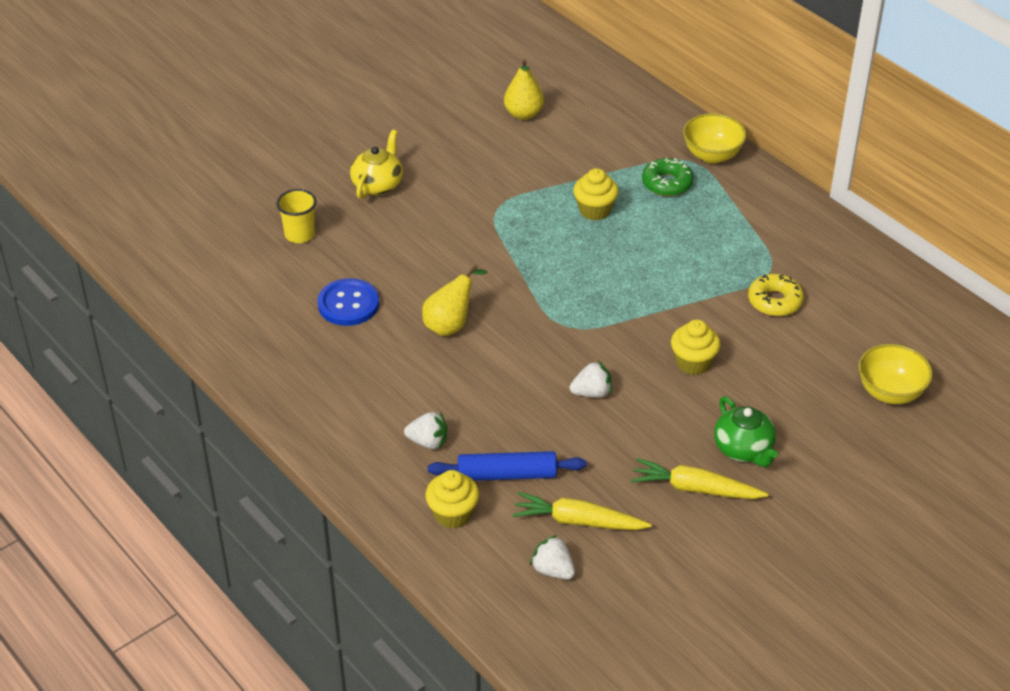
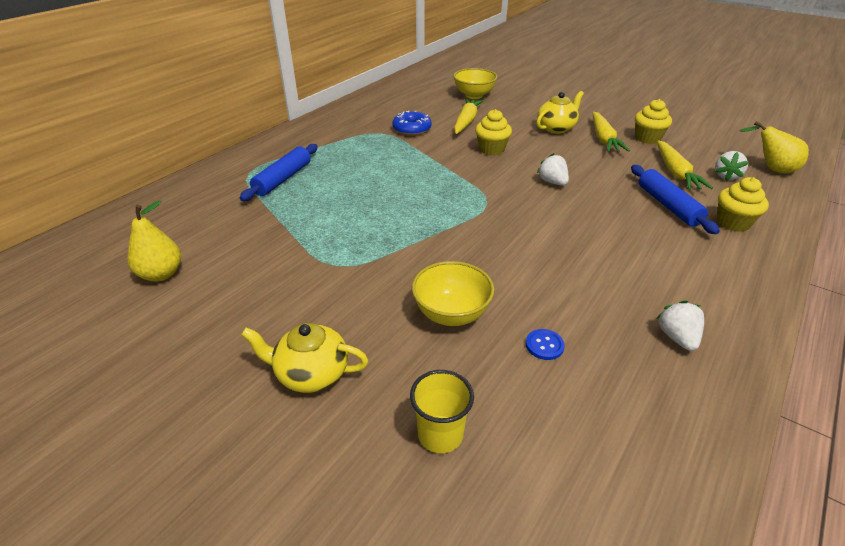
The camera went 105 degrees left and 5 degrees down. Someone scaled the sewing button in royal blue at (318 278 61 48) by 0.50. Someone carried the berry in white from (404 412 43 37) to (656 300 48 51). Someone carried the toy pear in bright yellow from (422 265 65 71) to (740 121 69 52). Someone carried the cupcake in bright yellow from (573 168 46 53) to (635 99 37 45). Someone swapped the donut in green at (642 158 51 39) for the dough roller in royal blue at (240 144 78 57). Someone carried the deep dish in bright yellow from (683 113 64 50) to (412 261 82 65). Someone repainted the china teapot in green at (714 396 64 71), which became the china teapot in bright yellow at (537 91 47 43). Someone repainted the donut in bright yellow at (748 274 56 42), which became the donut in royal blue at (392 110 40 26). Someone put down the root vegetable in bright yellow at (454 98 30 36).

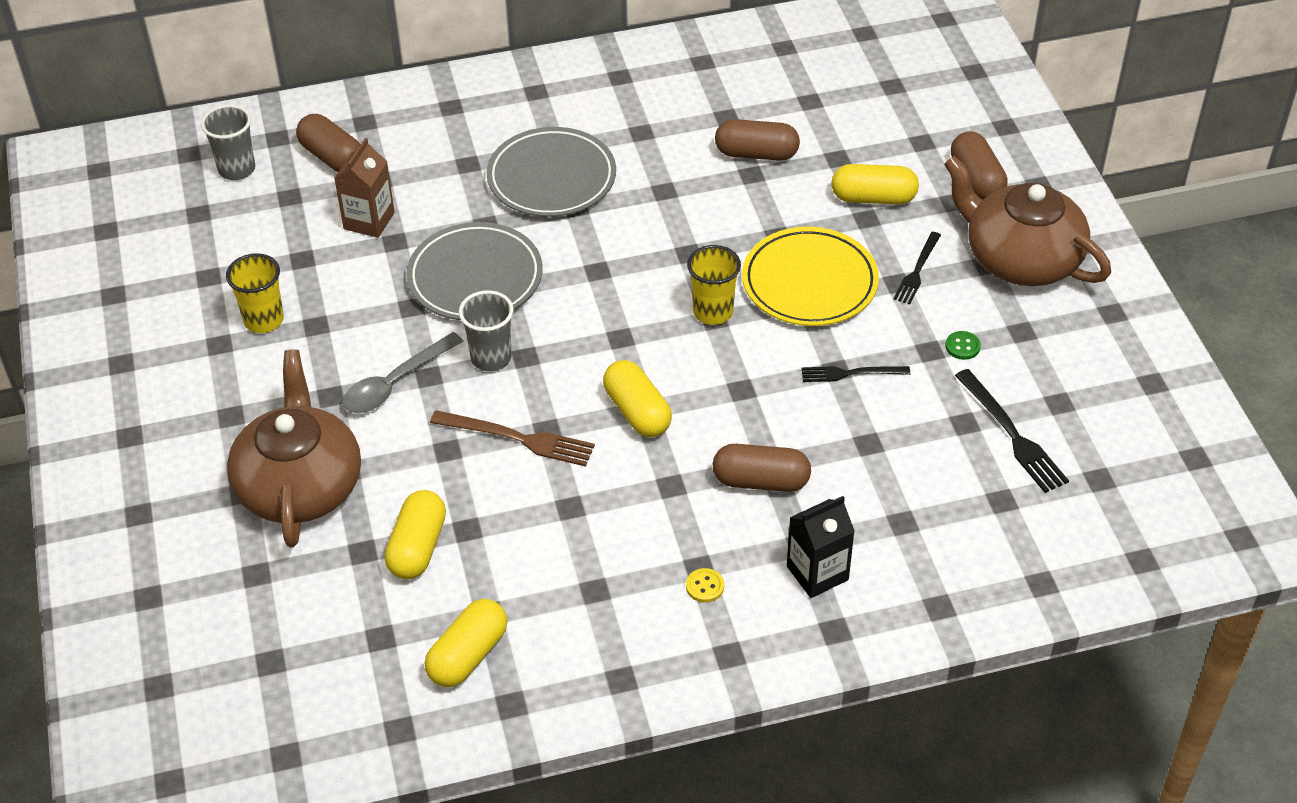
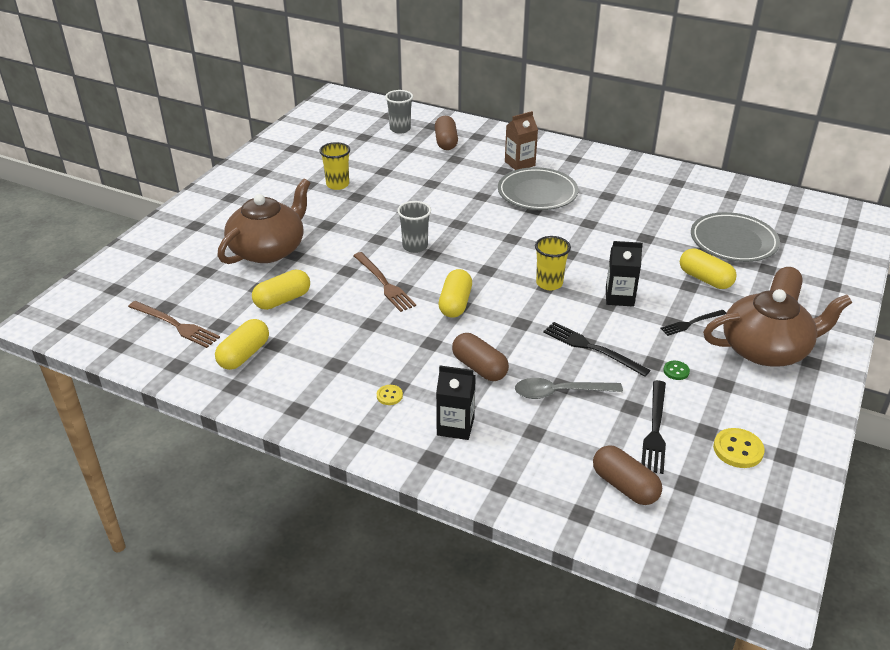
The camera went 40 degrees right and 10 degrees down. Someone carried the carton in russet from (334 138 61 100) to (505 111 33 59). Someone carried the spoon in gray from (342 332 122 81) to (515 378 108 21). Someone carried the flat dish in gray from (406 222 137 98) to (691 212 89 50). Someone rotated the pill in bright yellow at (425 599 82 88) by 45 degrees counterclockwise. Someone carried the pill in russet from (715 119 85 42) to (593 445 69 60). Someone swapped the flat dish in bright yellow at (742 227 137 99) for the carton in ebony at (606 241 37 66). Someone scaled the table fork in ebony at (801 366 109 16) by 1.51. Someone rotated the china teapot in russet at (944 156 167 130) by 90 degrees clockwise. Someone put down the table fork in russet at (128 301 92 47). Someone put down the sewing button in bright yellow at (713 428 52 40).

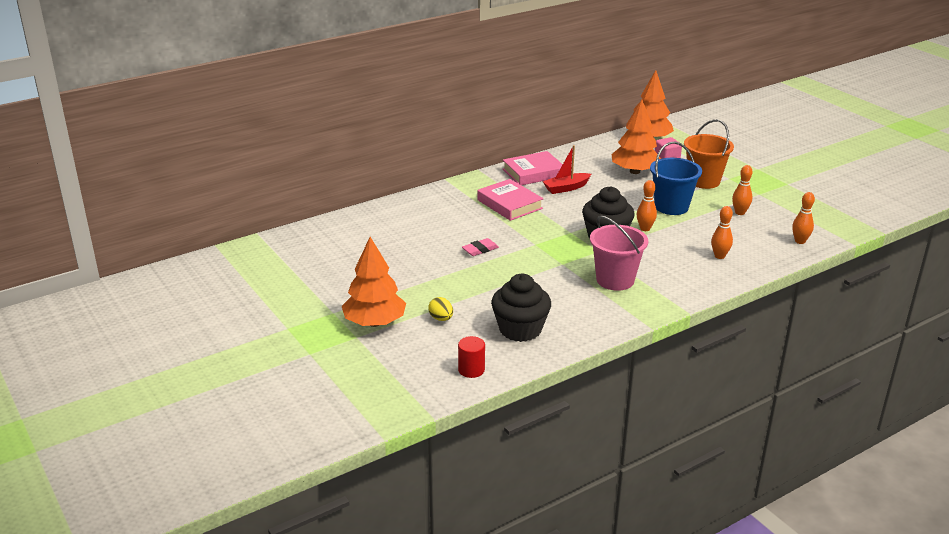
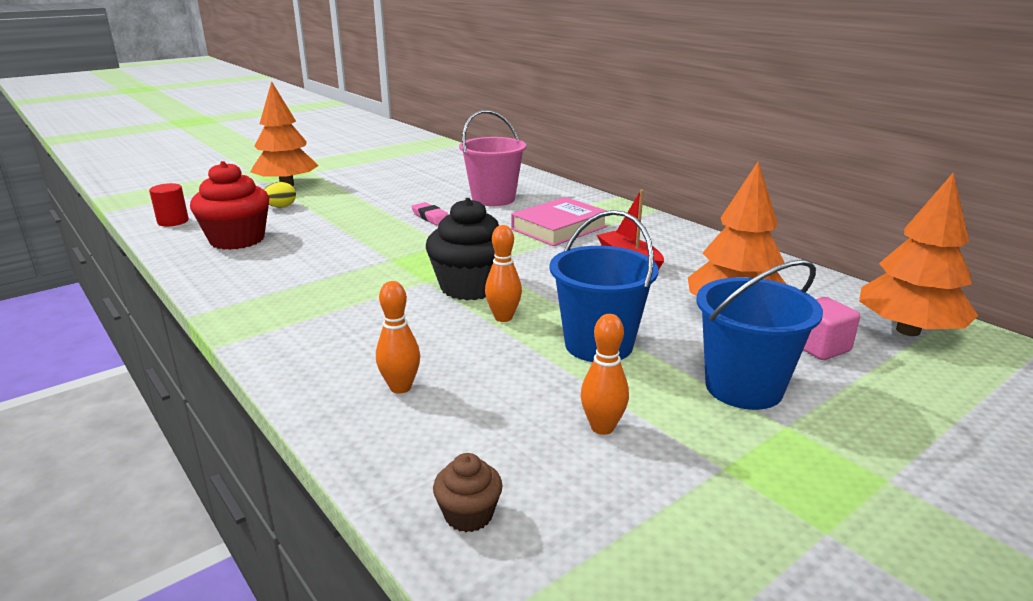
The camera went 85 degrees right and 5 degrees down. Someone repainted the cupcake in ebony at (491 274 60 68), which became the cupcake in crimson at (190 161 79 89). Someone took away the hardcover in rose-pink at (503 151 60 34). Someone carried the bucket in rose-pink from (590 215 58 76) to (459 110 67 96). Someone repainted the bucket in bright orange at (684 119 50 70), which became the bucket in royal blue at (697 259 126 151). Someone swapped the tenpin in bright orange at (792 192 23 52) for the cupcake in russet at (433 453 70 79).

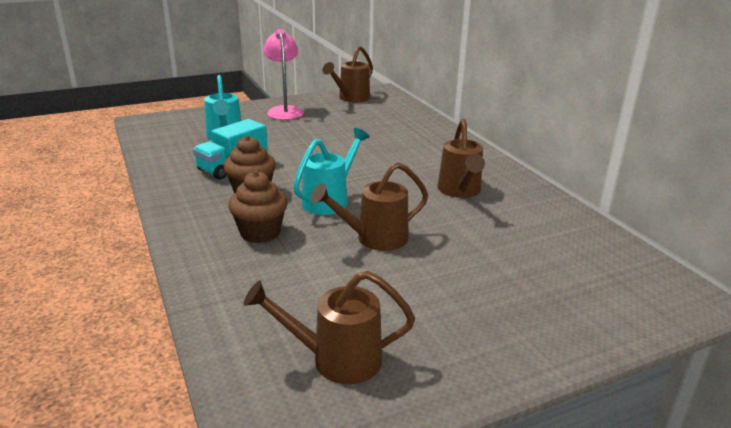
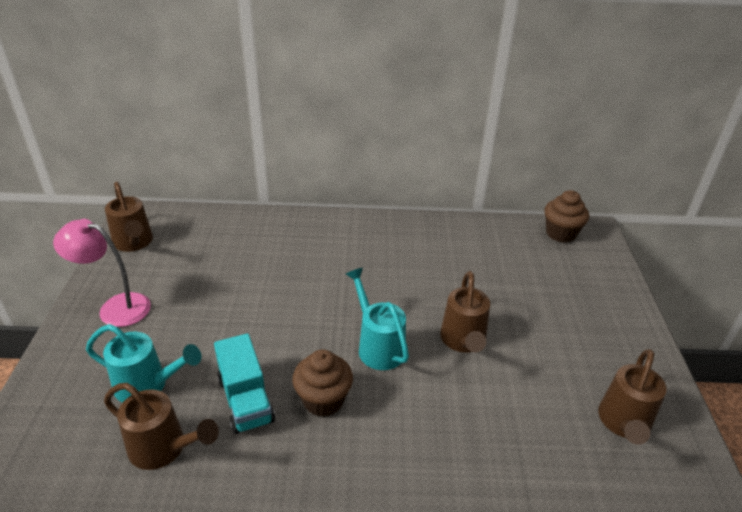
The camera went 65 degrees left and 10 degrees up. Someone carried the cupcake in russet from (228 171 60 72) to (544 190 45 53). Someone carried the watering pot in russet from (438 119 47 79) to (104 383 115 87).

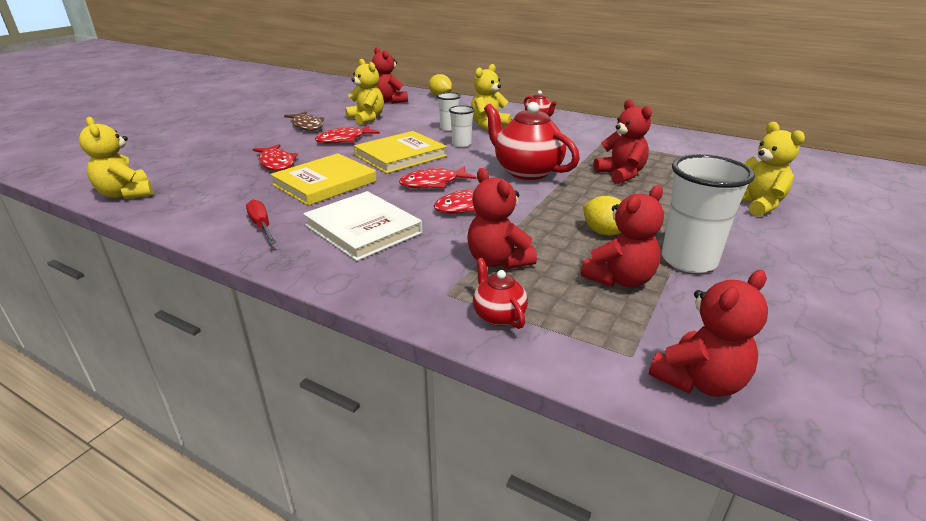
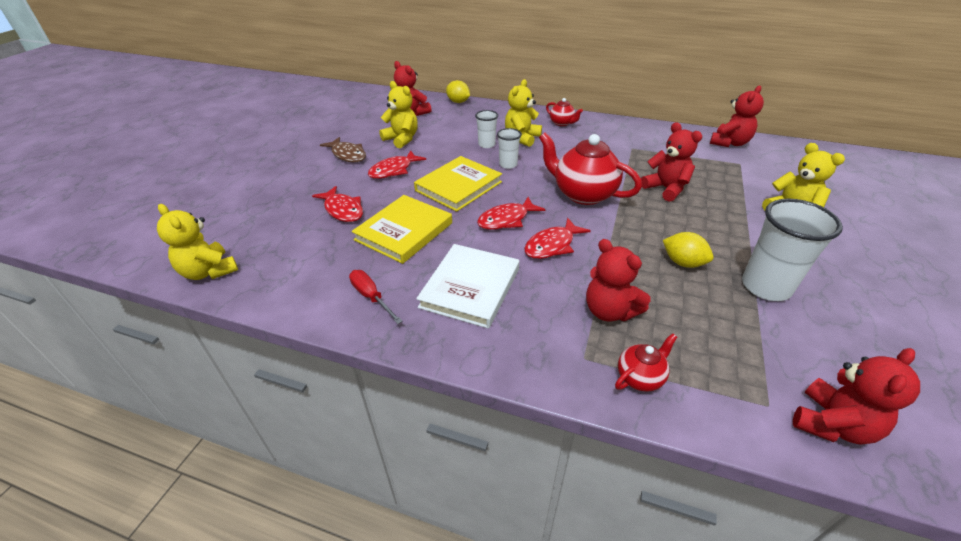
The camera went 10 degrees left and 10 degrees up. Someone rotated the hardcover in white at (303 191 120 70) by 75 degrees clockwise. Someone rotated the china teapot in crimson at (473 258 55 71) by 90 degrees clockwise. Someone carried the teddy bear in crimson from (581 185 83 103) to (710 86 54 61).

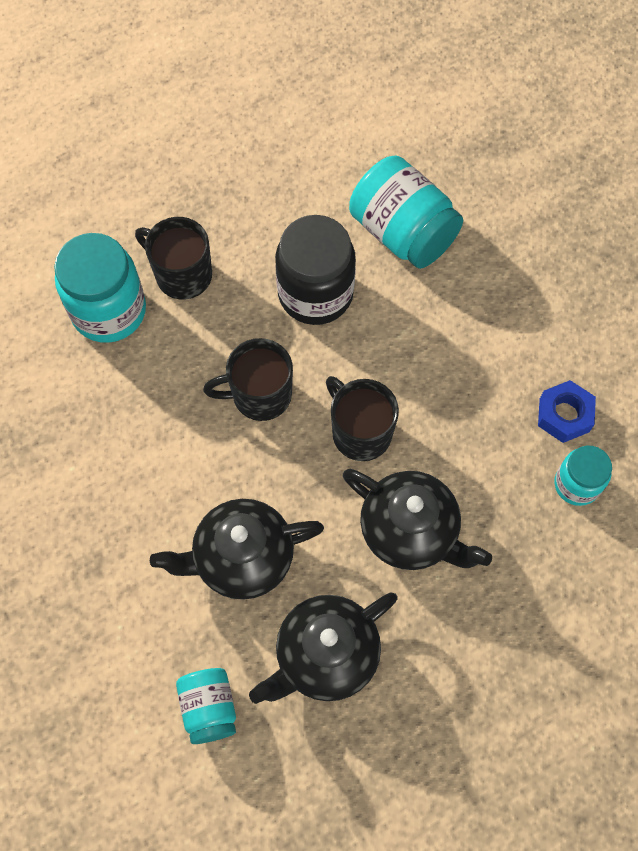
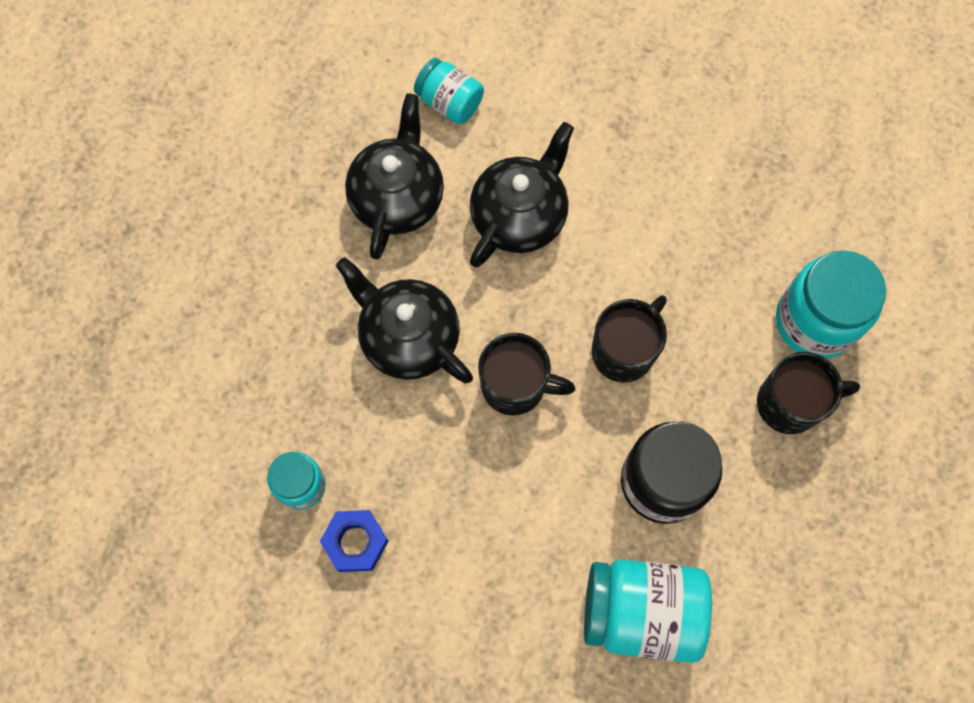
The camera went 140 degrees right and 5 degrees up. Someone rotated the china teapot in ebony at (343 469 149 101) by 45 degrees clockwise.

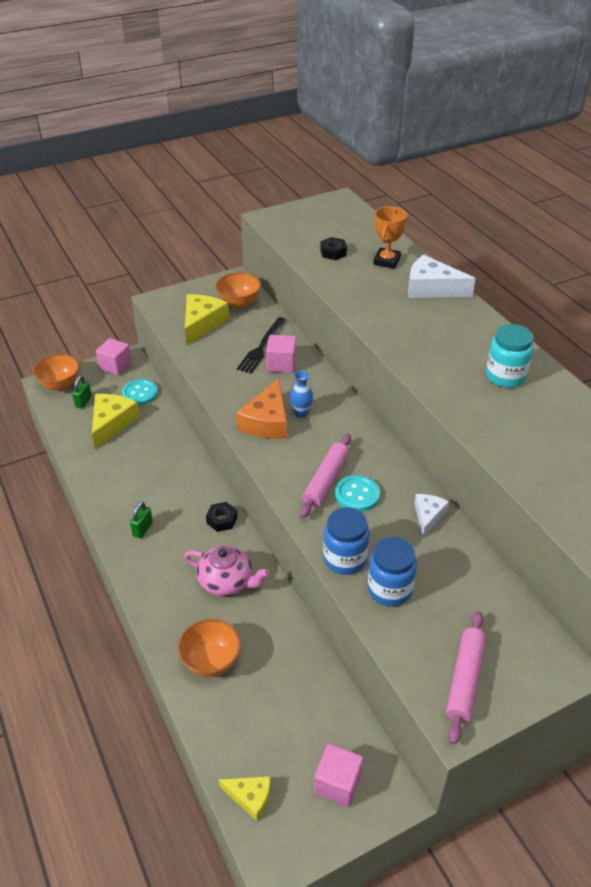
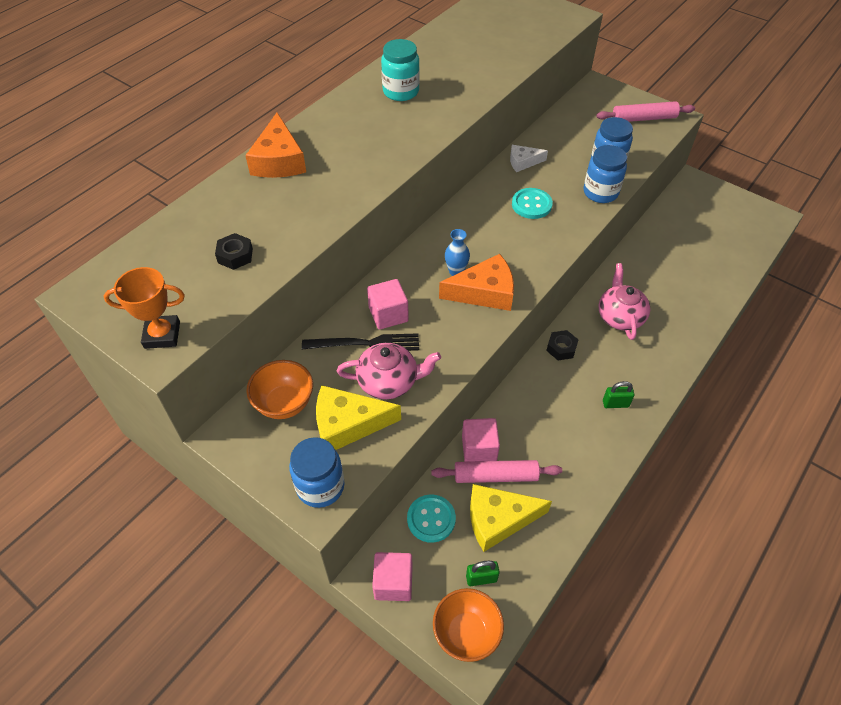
The camera went 115 degrees left and 10 degrees up. Someone took away the deep dish in bright orange at (178 619 63 58). Someone took away the cheese wedge in bright yellow at (219 776 52 45). Someone carried the dough roller in rose-pink from (300 434 51 84) to (431 460 131 23). Someone carried the cube in rose-pink from (314 744 49 63) to (462 418 38 44). Someone carried the prize cup in bright orange from (373 206 34 63) to (104 267 81 82). Someone repainted the cheese wedge in white at (408 255 68 43), which became the cheese wedge in bright orange at (245 113 61 65). Someone put down the preserve jar in royal blue at (289 437 56 71). Someone put down the china teapot in rose-pink at (337 343 104 56).

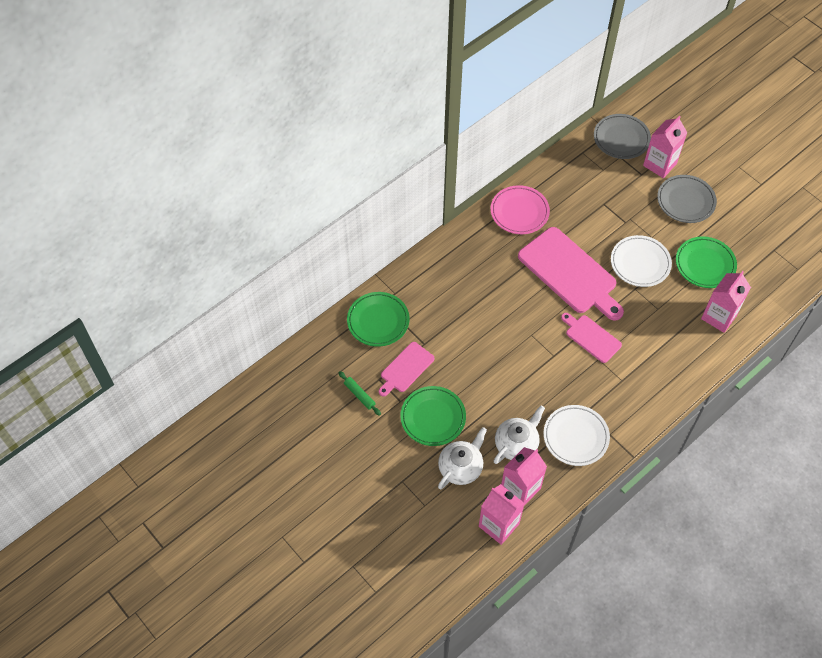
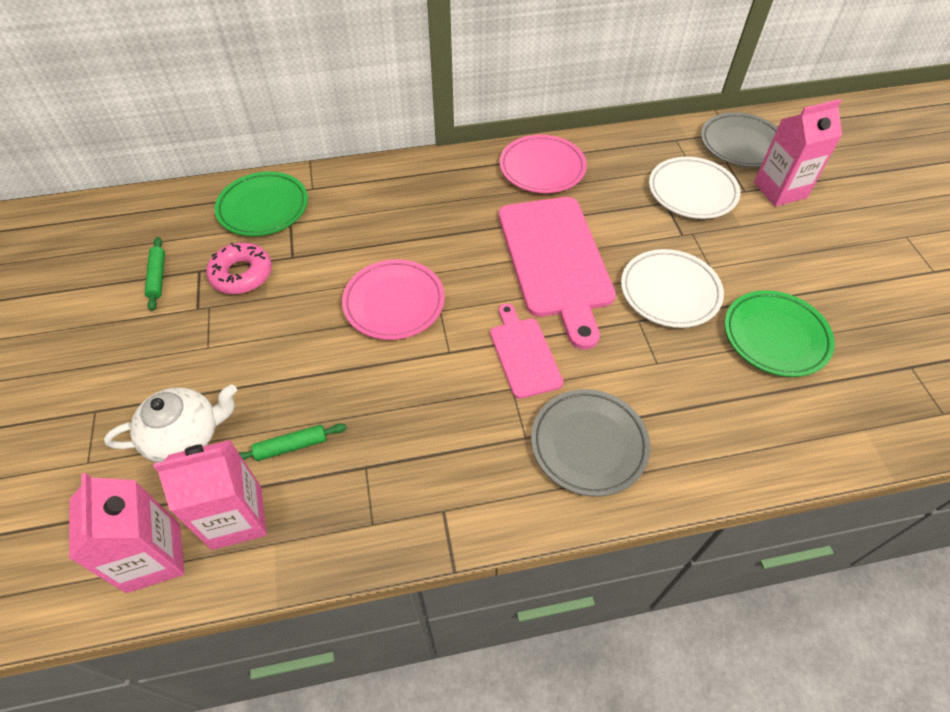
The camera went 30 degrees right and 5 degrees down. Someone swapped the cutting board in rose-pink at (379 342 55 54) for the donut in rose-pink at (206 243 66 51). Someone took away the flat dish in green at (400 386 66 60). Someone swapped the china teapot in white at (494 406 51 58) for the dough roller in green at (238 423 109 38). Someone carried the flat dish in white from (543 405 67 61) to (649 157 91 62). Someone carried the flat dish in gray from (657 175 60 48) to (531 389 119 108). Someone took away the carton in rose-pink at (701 271 50 62). Someone put down the flat dish in rose-pink at (342 259 103 81).

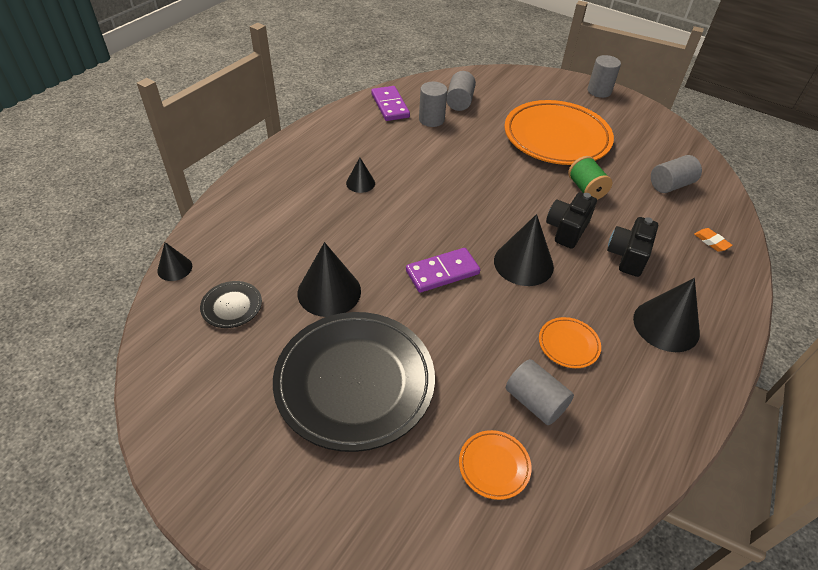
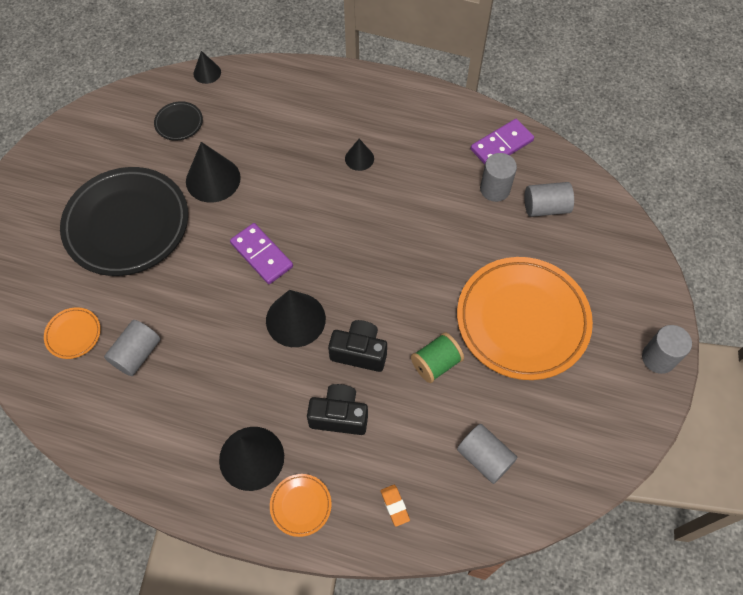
The camera went 75 degrees right and 15 degrees up. Someone carried the flat dish in bright orange from (539 317 62 51) to (270 474 62 63). Someone rotated the pencil eraser in bright orange at (694 228 39 24) by 60 degrees counterclockwise.

